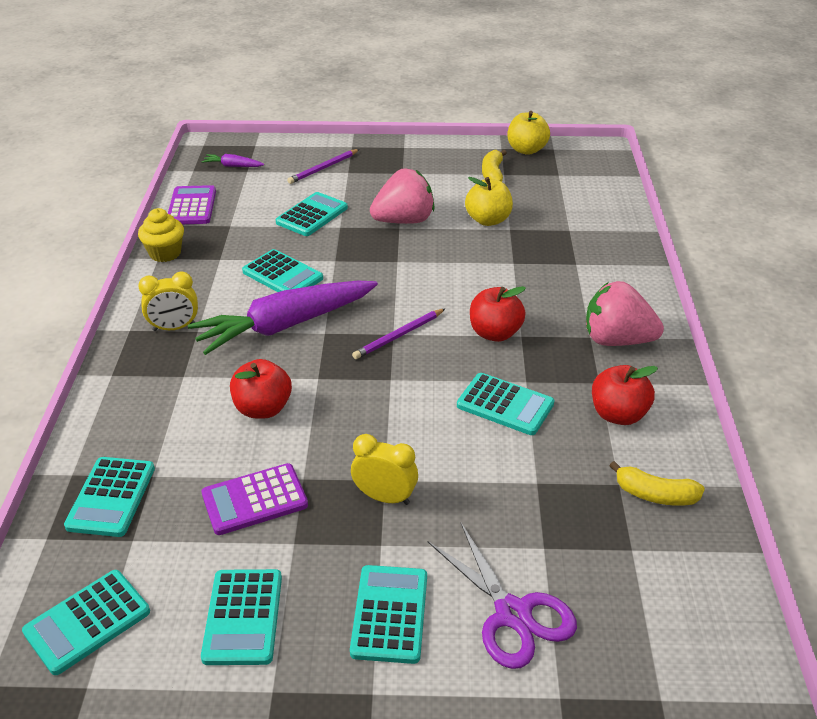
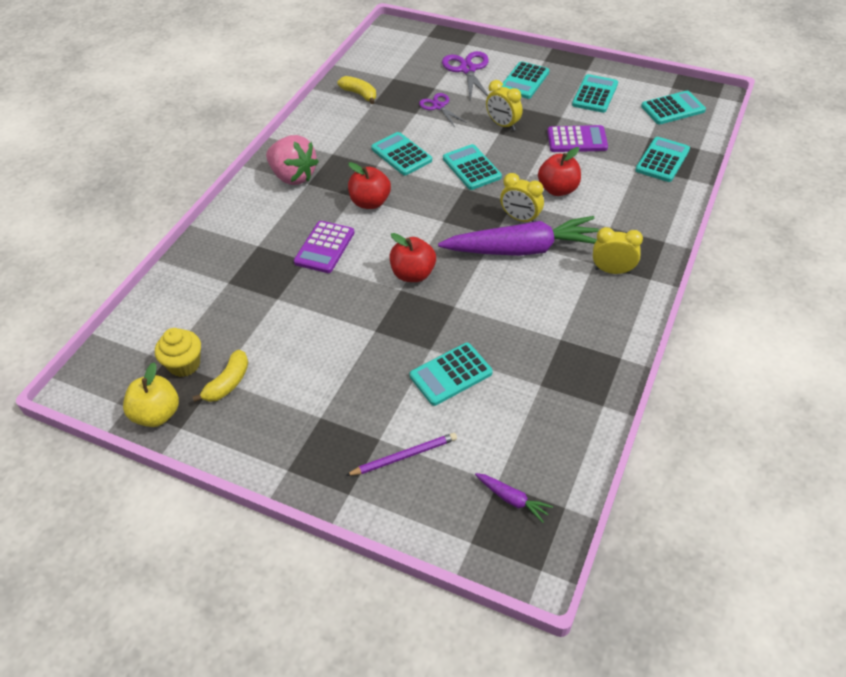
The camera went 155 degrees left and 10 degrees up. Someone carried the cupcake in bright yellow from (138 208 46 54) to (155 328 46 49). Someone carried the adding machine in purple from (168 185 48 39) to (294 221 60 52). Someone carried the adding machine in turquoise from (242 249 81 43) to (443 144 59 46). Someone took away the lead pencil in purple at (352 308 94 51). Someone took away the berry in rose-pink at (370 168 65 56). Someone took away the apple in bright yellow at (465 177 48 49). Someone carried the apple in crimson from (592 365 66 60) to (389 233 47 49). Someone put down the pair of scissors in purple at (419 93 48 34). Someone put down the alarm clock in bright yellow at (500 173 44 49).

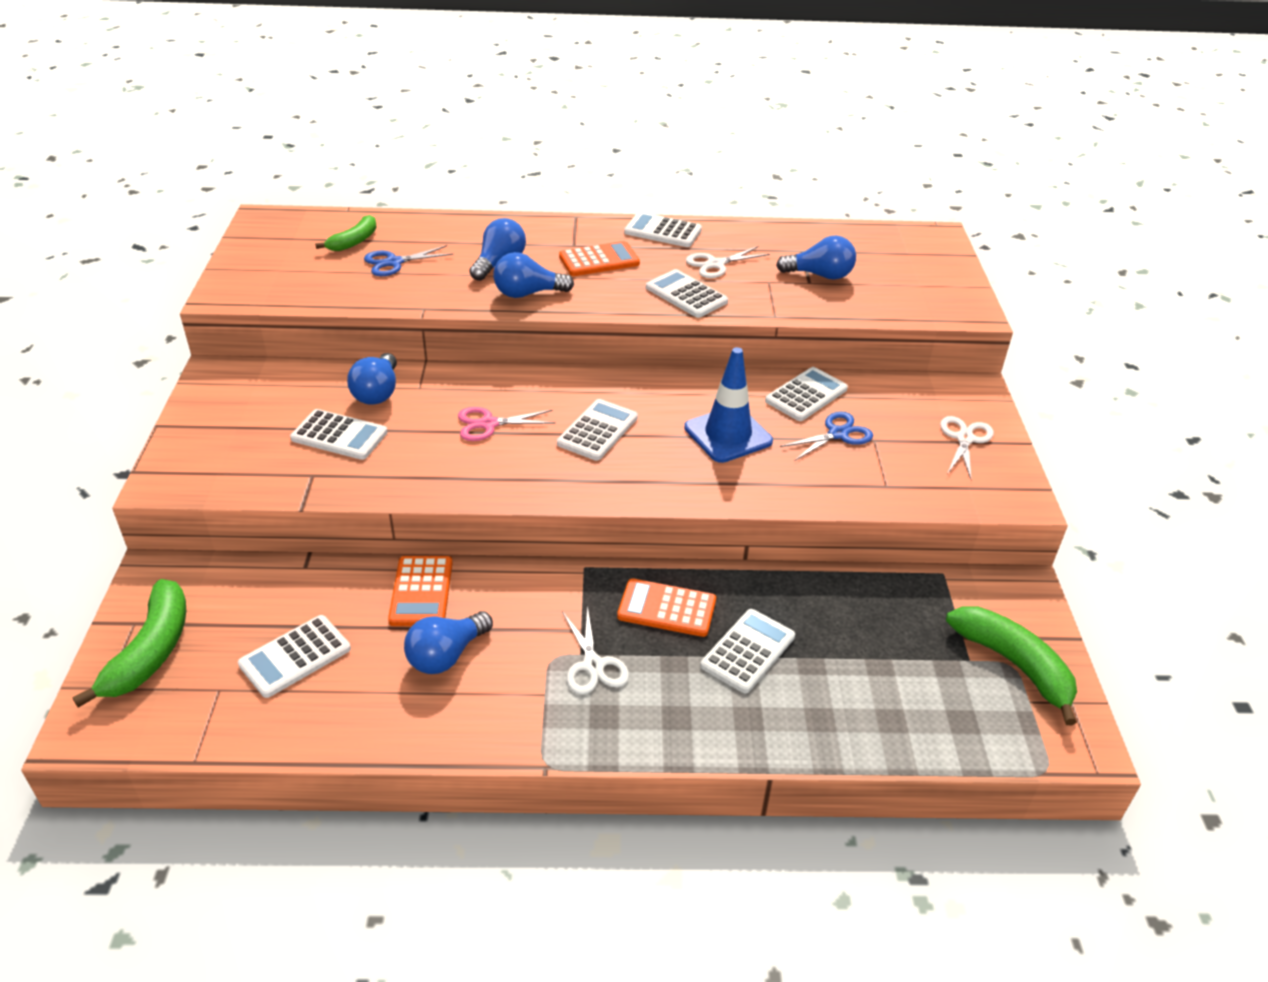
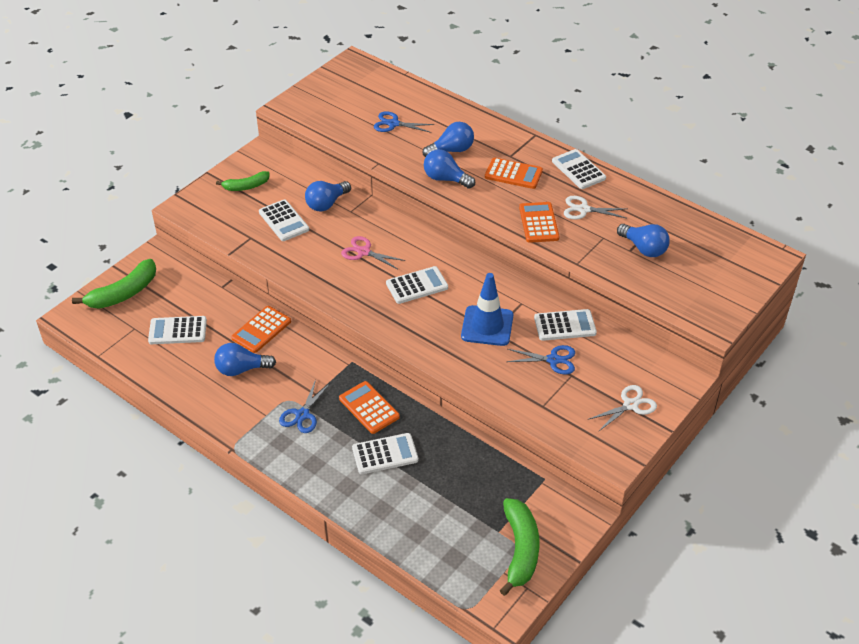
The camera went 40 degrees right and 5 degrees up. Someone carried the banana in green from (315 215 62 36) to (216 171 53 20). Someone repainted the pair of scissors in white at (562 606 67 89), which became the pair of scissors in royal blue at (279 379 51 54). Someone repainted the adding machine in white at (646 269 82 49), which became the adding machine in bright orange at (519 202 40 41).

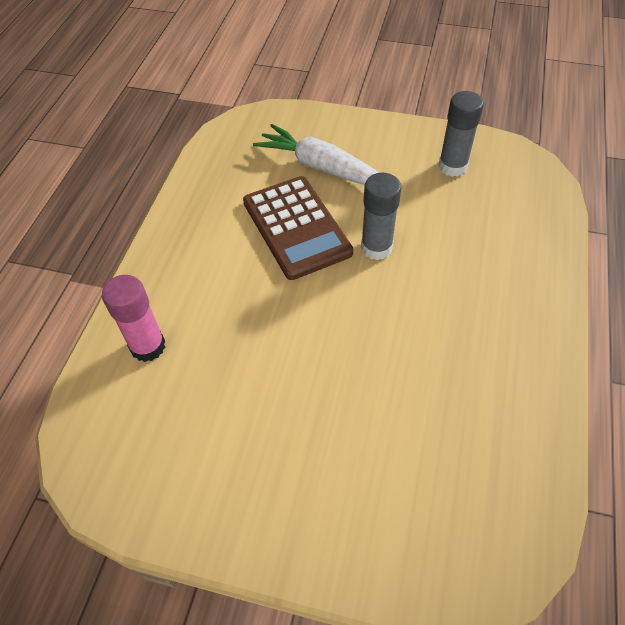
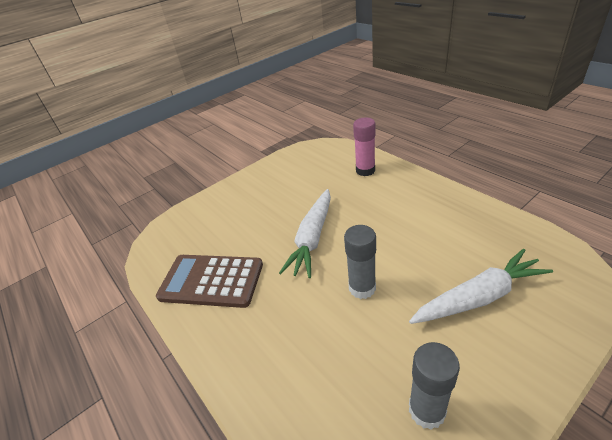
The camera went 130 degrees right and 15 degrees down. Someone carried the adding machine in russet from (243 176 110 104) to (156 255 107 53). Someone put down the root vegetable in white at (279 189 52 89).

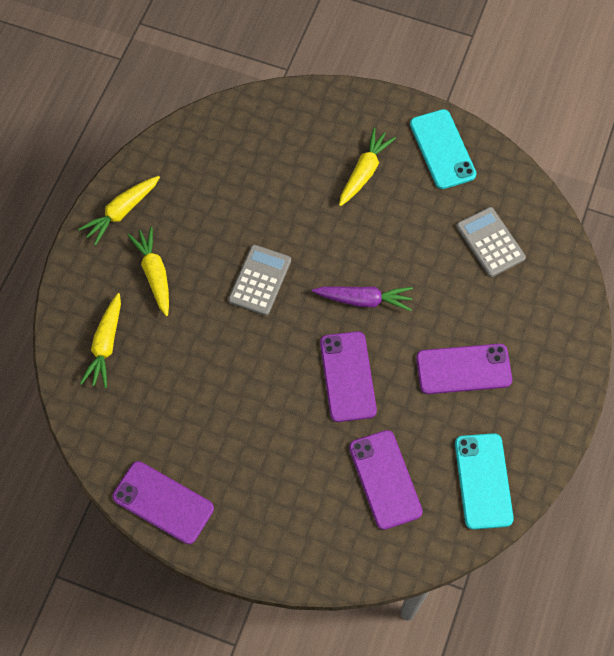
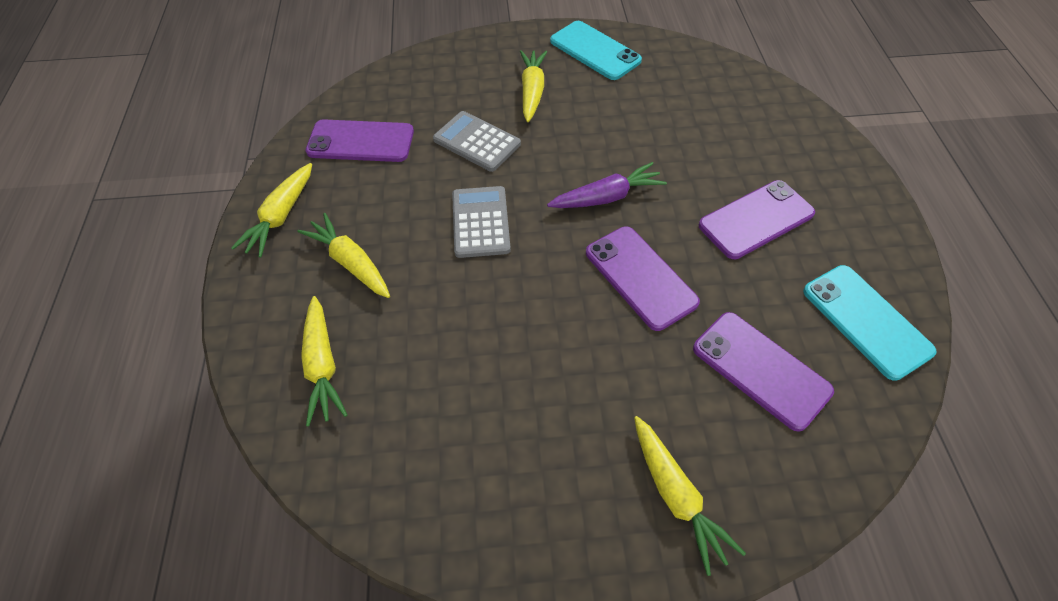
The camera went 25 degrees left and 10 degrees down. Someone carried the smartphone in purple from (112 461 102 83) to (305 119 109 43). Someone carried the adding machine in gray from (456 207 70 70) to (433 111 88 61). Someone put down the root vegetable in bright yellow at (634 416 112 160).

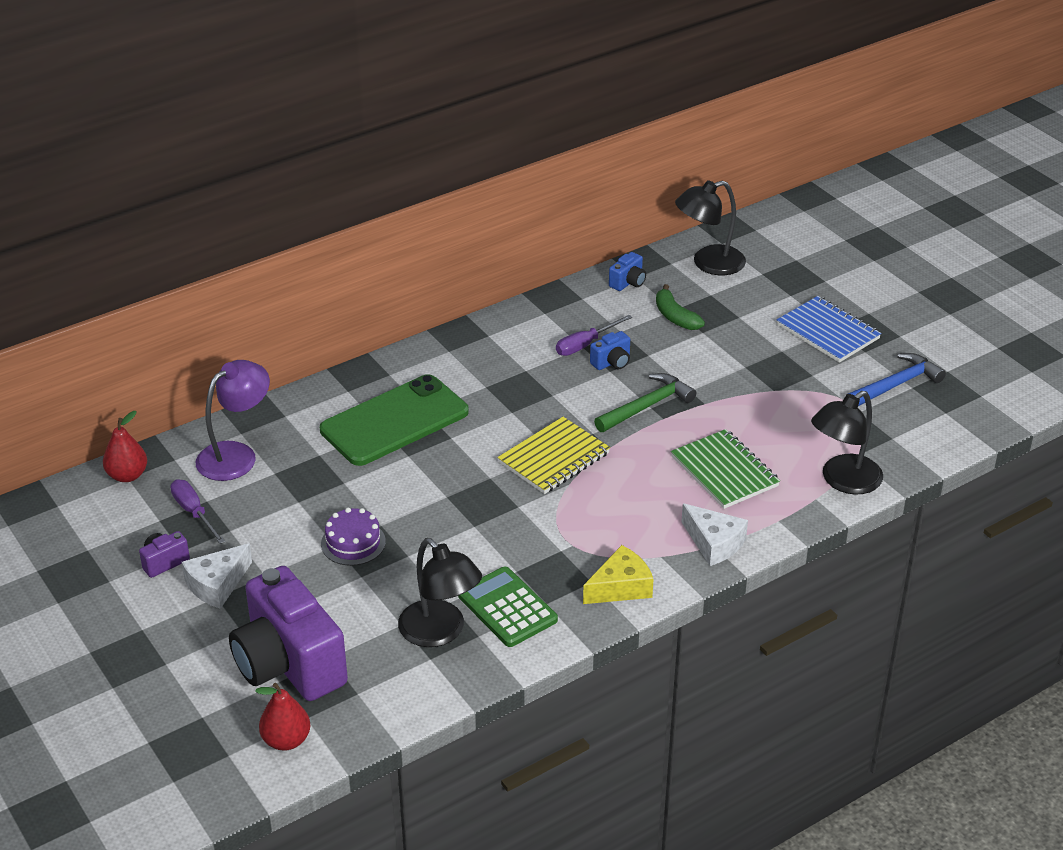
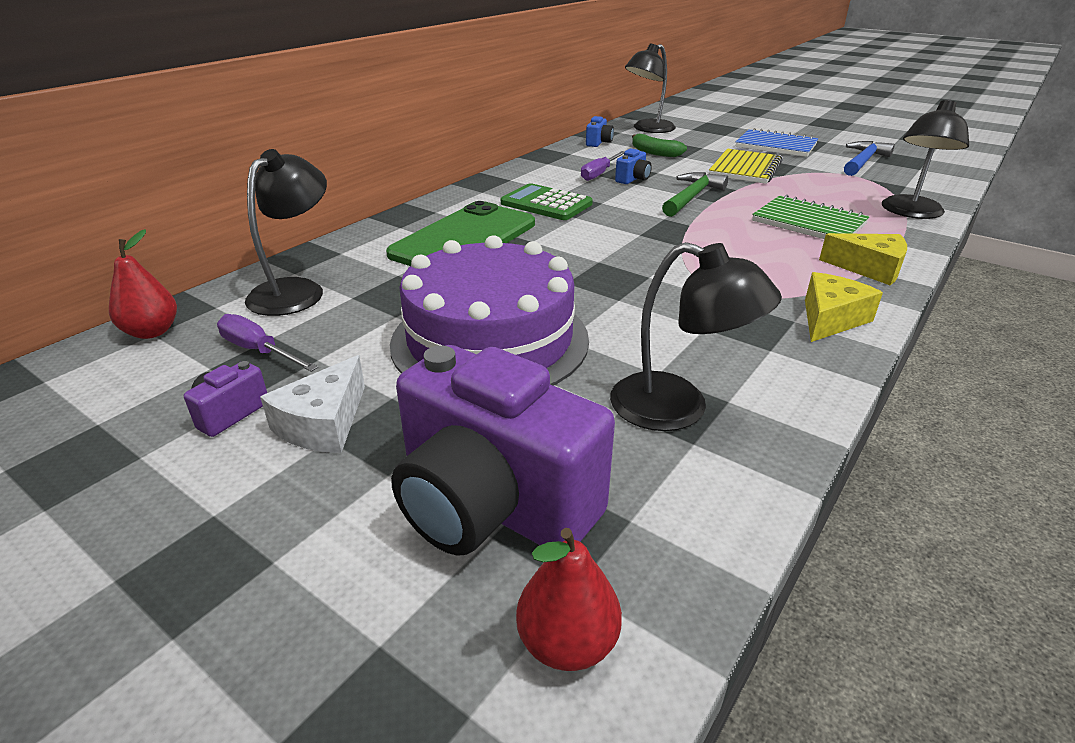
The camera went 20 degrees left and 5 degrees down. Someone repainted the lamp in purple at (196 360 74 121), which became the lamp in ebony at (245 149 82 167). Someone scaled the gateau in purple at (321 508 65 58) by 2.32. Someone carried the adding machine in green from (458 567 100 80) to (501 183 92 37). Someone carried the notepad in bright yellow from (497 417 113 77) to (709 149 74 35). Someone repainted the cheese wedge in white at (681 503 67 63), which became the cheese wedge in bright yellow at (819 233 88 52).

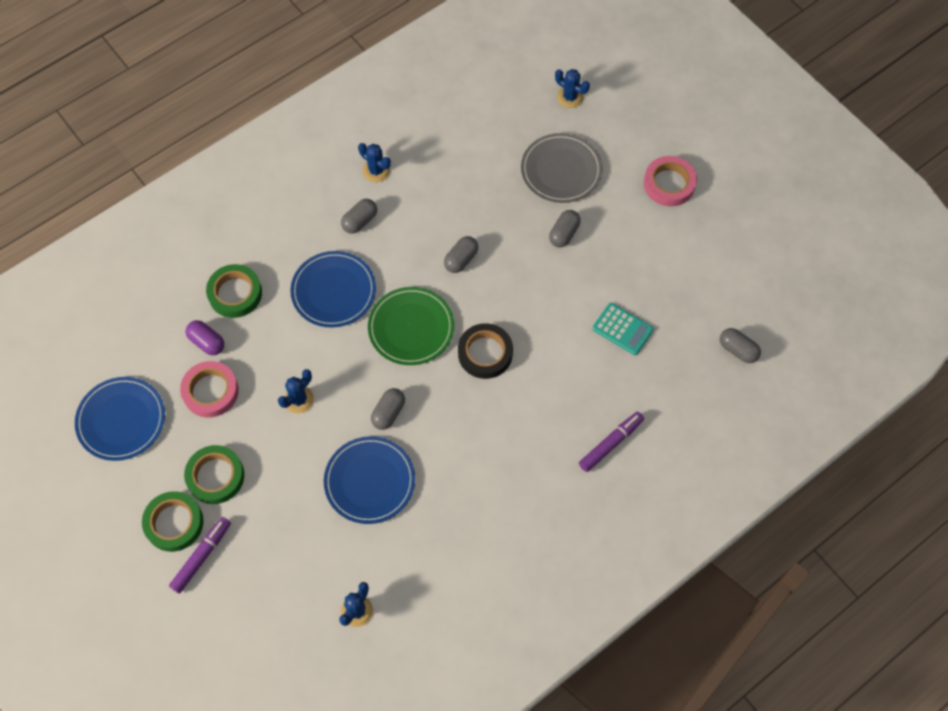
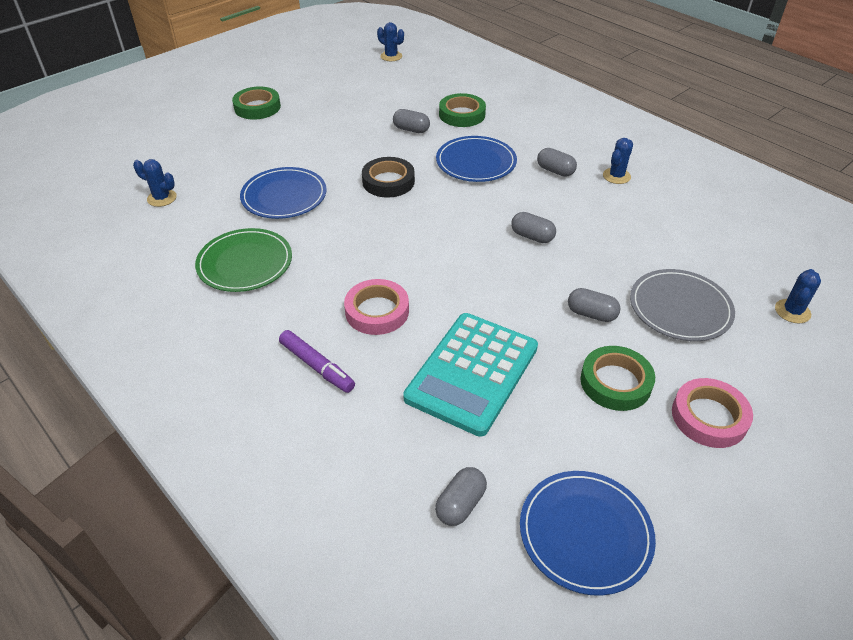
The camera went 85 degrees right and 20 degrees down. Someone carried the flat dish in royal blue from (75 377 90 84) to (520 471 136 125). Someone took away the marker in purple at (169 517 62 77). Someone carried the tape in rose-pink from (180 361 59 57) to (344 279 65 56). Someone carried the tape in green from (184 445 60 59) to (580 346 75 65). Someone took away the pill in purple at (186 320 38 35). Someone carried the saguaro cactus in royal blue from (278 369 36 44) to (377 22 27 39). Someone carried the flat dish in green from (368 287 86 78) to (195 228 97 64). Someone carried the pill in gray from (371 388 34 42) to (393 109 37 24). Someone carried the tape in ebony from (458 323 55 56) to (362 157 53 41). Someone scaled the adding machine in turquoise at (592 303 62 52) by 1.96.

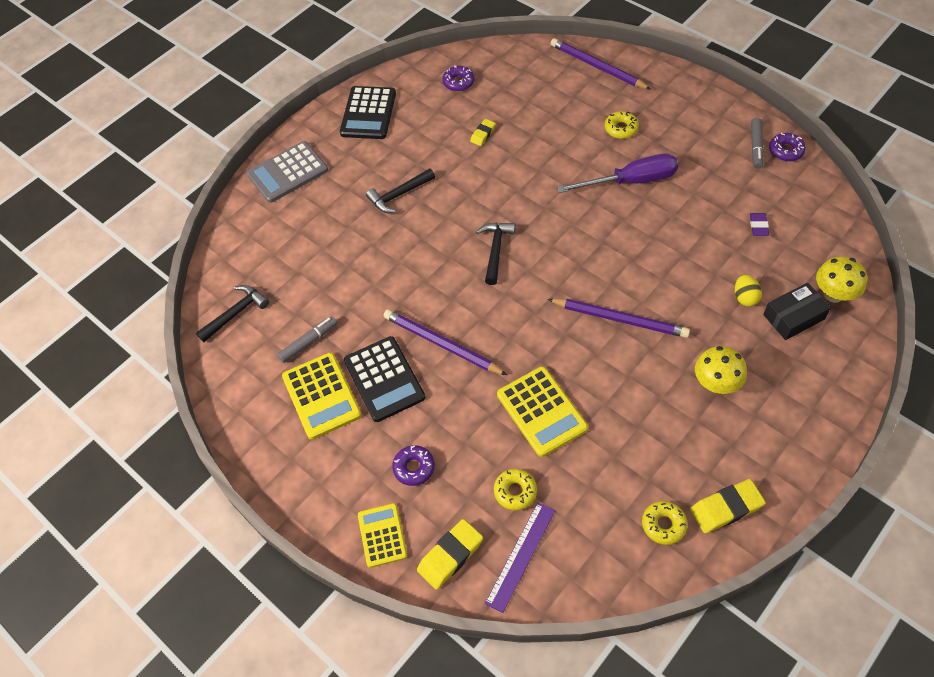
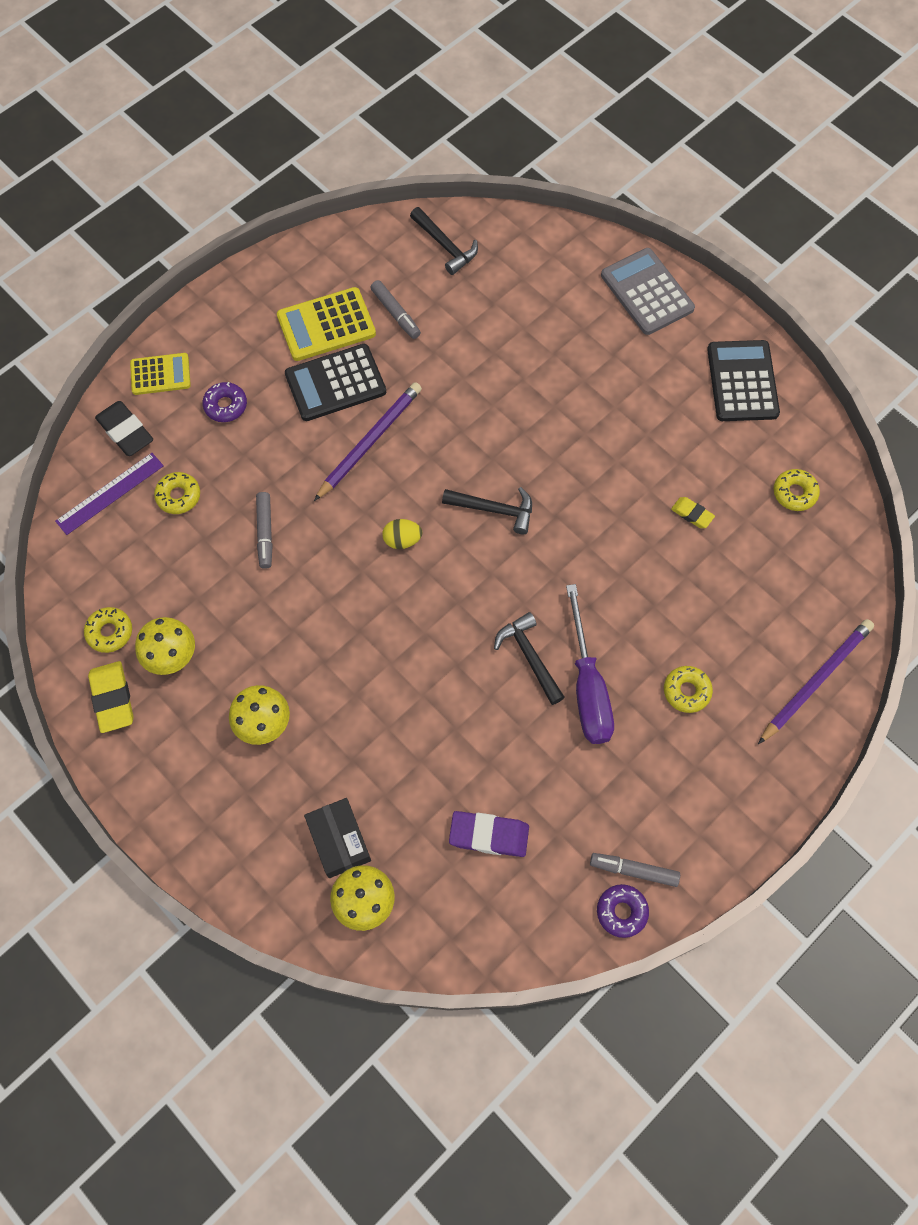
The camera went 90 degrees right and 10 degrees up. Someone rotated the adding machine in ebony at (340 86 56 53) by 75 degrees clockwise. Someone carried the claw hammer in ebony from (366 168 69 45) to (494 612 71 93). Someone repainted the pencil eraser in bright yellow at (417 519 66 71), which became the pencil eraser in ebony at (95 401 58 55). Someone repainted the donut in purple at (442 65 33 26), which became the donut in bright yellow at (773 469 47 42). Someone rotated the measuring stick in purple at (485 502 70 111) by 75 degrees counterclockwise. Someone swapped the adding machine in bright yellow at (497 366 91 91) for the marker in gray at (256 492 17 77). Someone took away the lead pencil in purple at (547 299 143 39). Someone carried the egg in bright yellow from (735 275 27 32) to (382 519 40 30). Someone scaled the pencil eraser in purple at (750 213 19 23) by 1.72. Someone put down the fungus in bright yellow at (135 617 60 58).

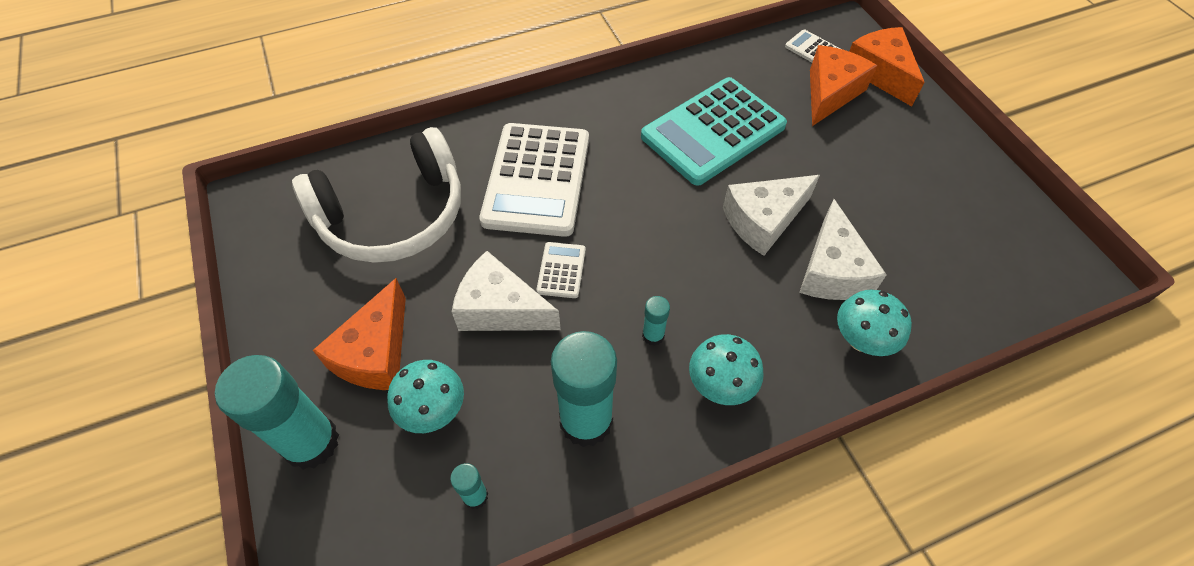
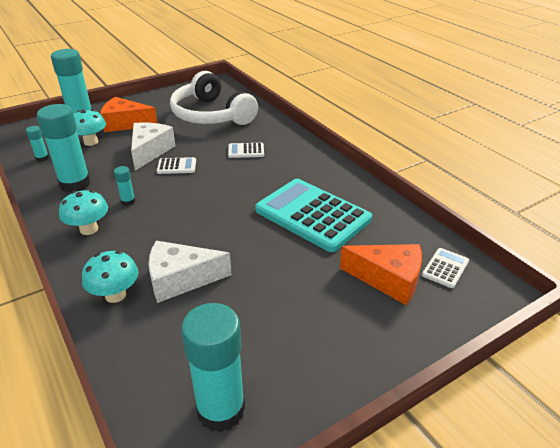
The camera went 80 degrees right and 20 degrees down. Someone scaled the adding machine in white at (479 123 110 114) by 0.42. Someone took away the cheese wedge in white at (723 175 97 81). Someone took away the cheese wedge in bright orange at (849 27 76 80). Someone put down the glue in turquoise at (181 303 64 129).

